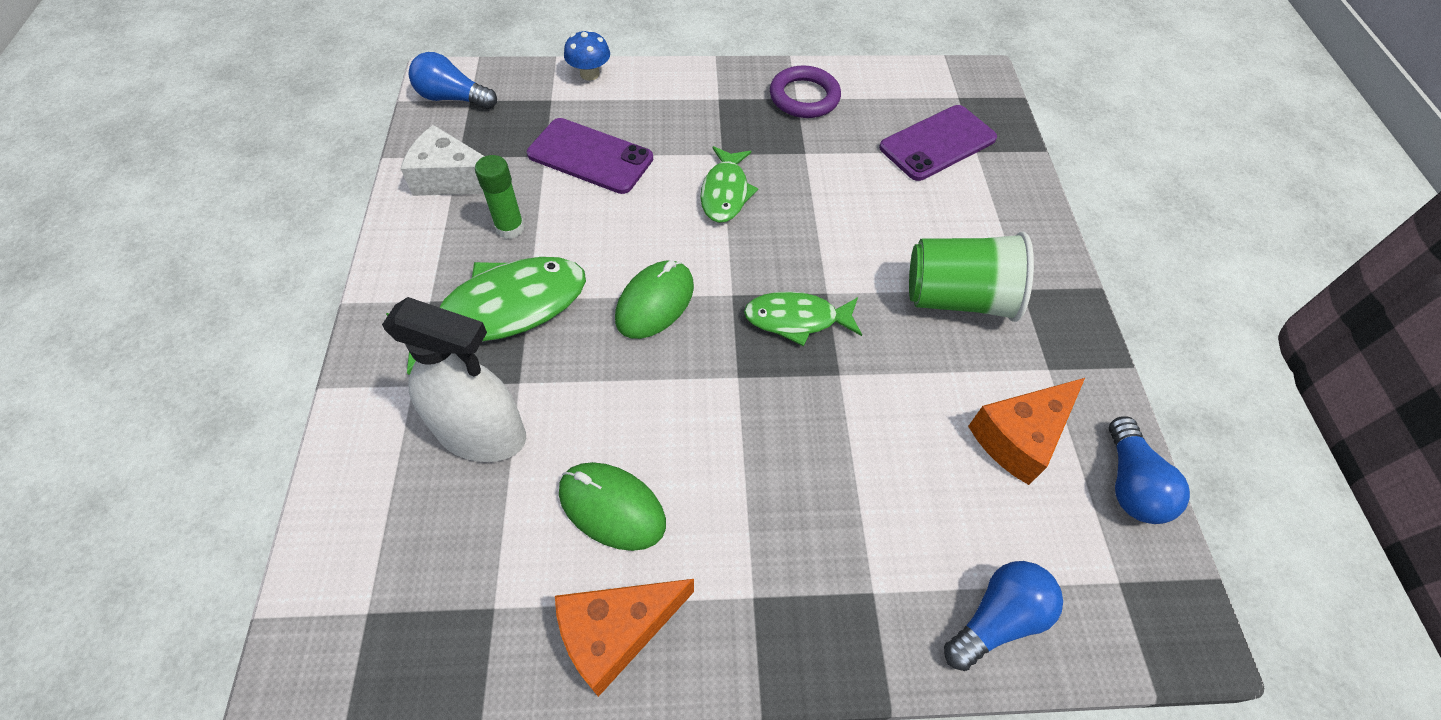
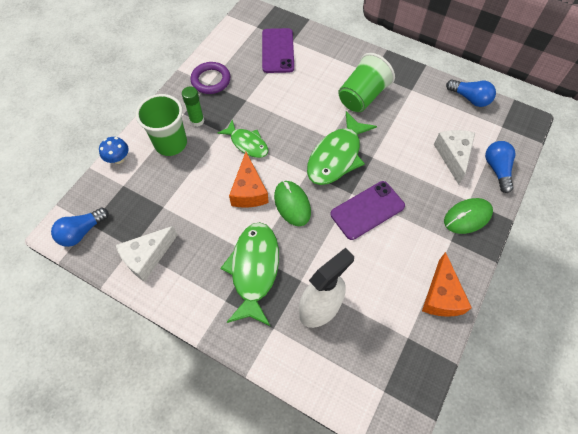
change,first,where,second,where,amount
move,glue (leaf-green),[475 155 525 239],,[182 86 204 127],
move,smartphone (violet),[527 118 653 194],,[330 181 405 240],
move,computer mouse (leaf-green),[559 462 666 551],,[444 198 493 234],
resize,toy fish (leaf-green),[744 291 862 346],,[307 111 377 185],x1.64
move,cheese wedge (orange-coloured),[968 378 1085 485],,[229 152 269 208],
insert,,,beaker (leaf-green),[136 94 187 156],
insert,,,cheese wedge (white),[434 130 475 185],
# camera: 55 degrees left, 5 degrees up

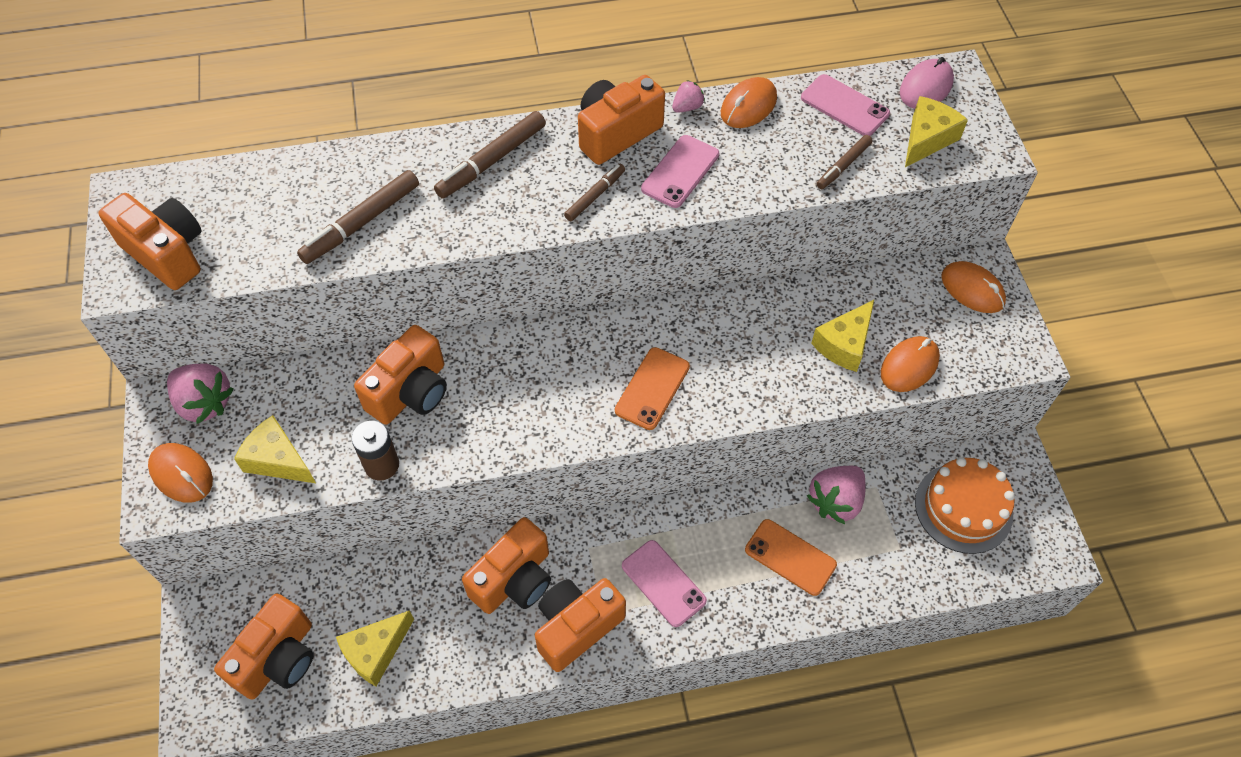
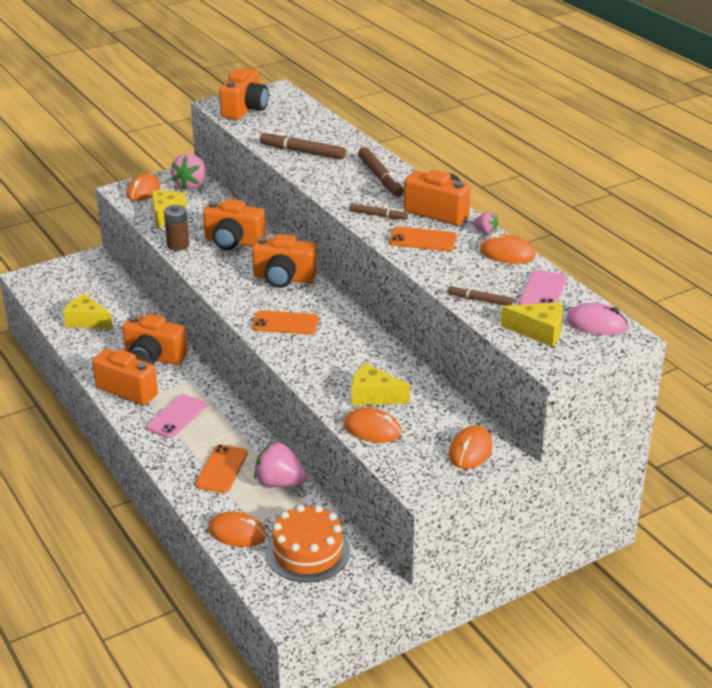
change,first,where,second,where,amount
move,compact camera (orange-coloured),[214 594 313 699],,[252 234 317 288],
rotate,felt pen (russet),[434 111 546 199],,[358 147 404 197],135 degrees counterclockwise
recolor,smartphone (rose-pink),[641 135 719 208],smartphone (orange-coloured),[389 227 457 251],
insert,,,computer mouse (orange-coloured),[208 511 266 547],
# camera: 70 degrees right, 25 degrees down

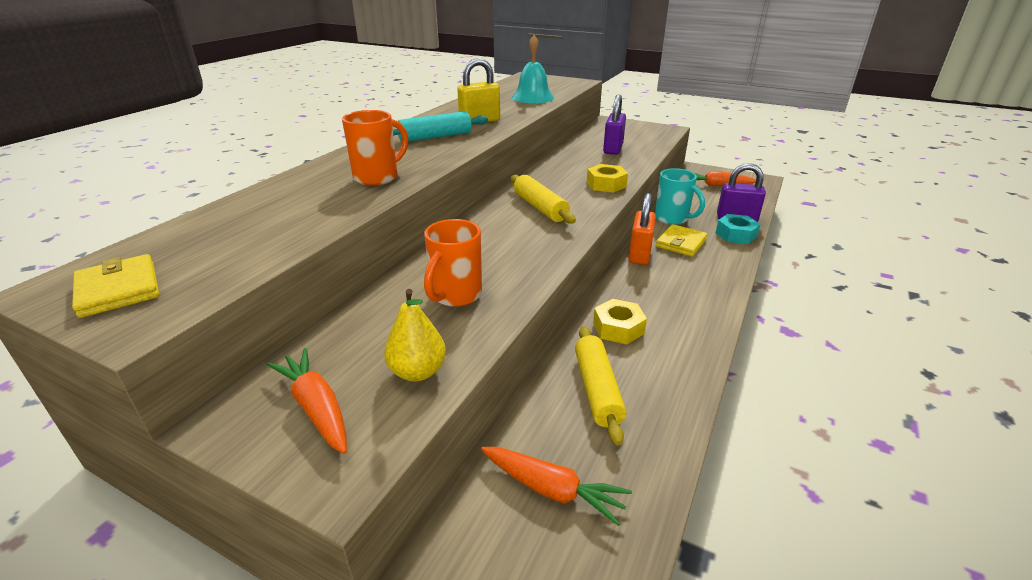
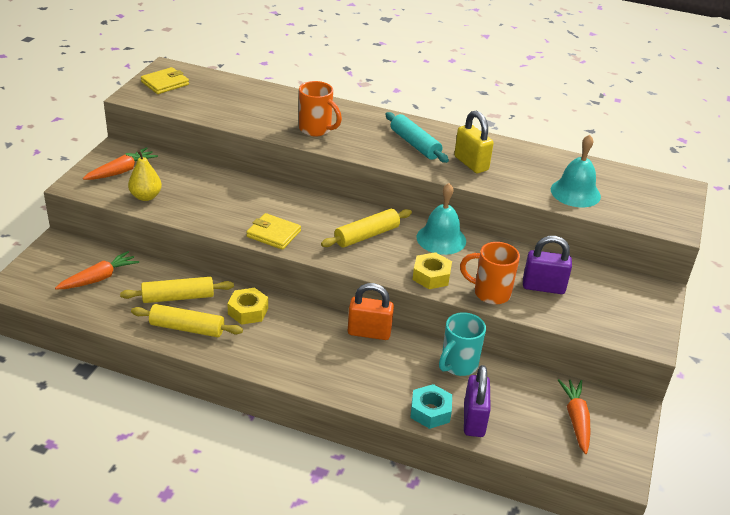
change,first,where,second,where,amount
move,mug (orange-coloured),[424 219 482 307],,[460 242 520 304],
rotate,carrot (orange-coloured),[481 447 632 526],,[55 251 139 289],150 degrees counterclockwise
move,wallet (yellow),[656 224 708 257],,[246 213 301 250],
insert,,,pastry roller (yellow),[131 304 243 337],
insert,,,bell (turquoise),[416 183 466 255],
# camera: 80 degrees right, 5 degrees up

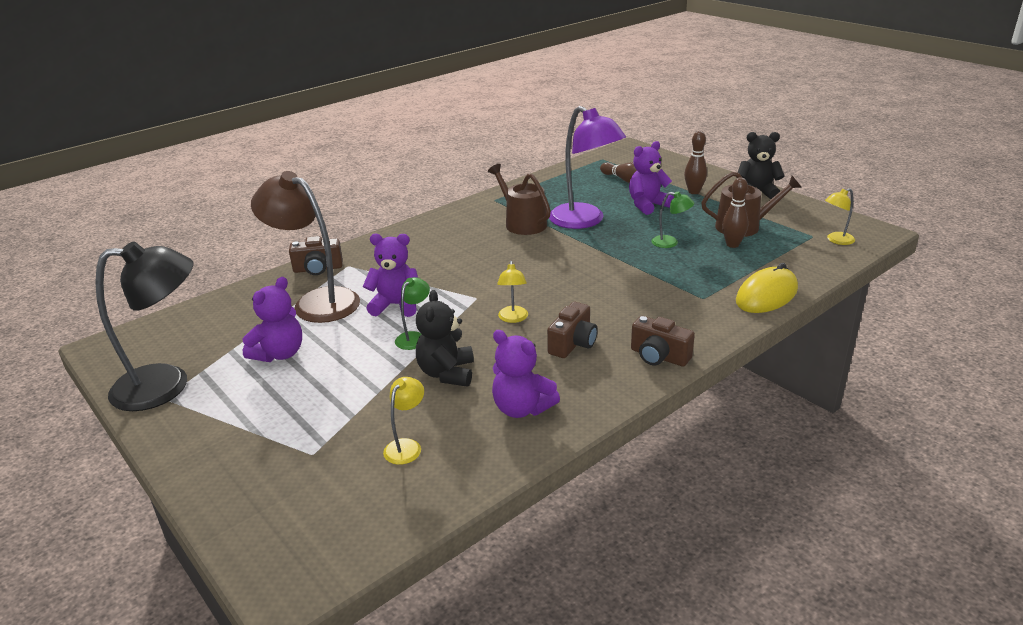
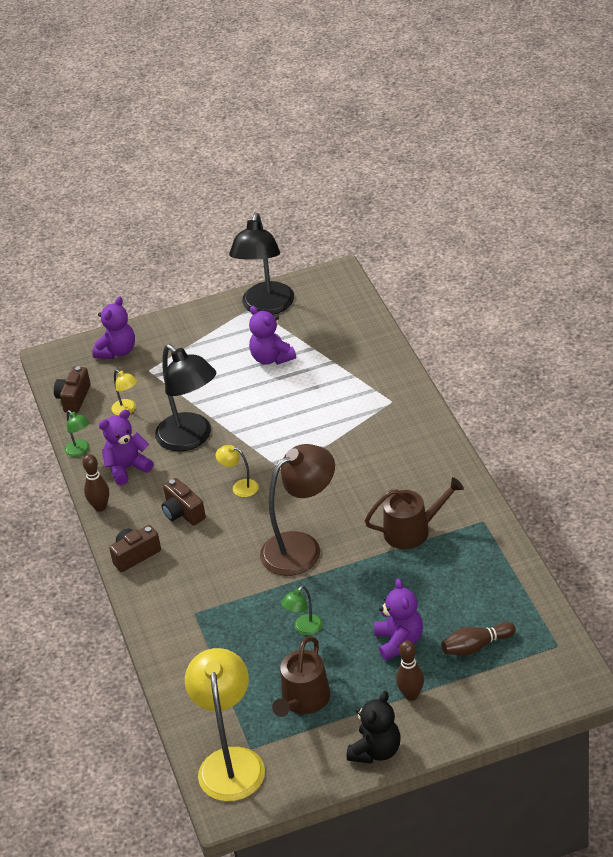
change,first,where,second,where,amount
move,lamp (russet),[251 171 360 323],,[260 444 335 576],
move,compact camera (russet),[289 236 343 275],,[54 366 91 413],
move,teddy (violet),[363 233 418 317],,[92 296 135 359],
move,lamp (leaf-green),[395 277 430 350],,[65 410 90 457],
replace,teddy (black),[416 290 474 386],lamp (black),[155 344 216 451],
delete,lamp (violet),[549 106 626 229],,,
move,skittle (russet),[722 177 749 248],,[83 454 109 512],
delete,computer mouse (yellow),[736 263 798 313],,,
resize,lamp (yellow),[825 188 855 245],,[185 648 265 801],x2.23
# camera: 115 degrees right, 10 degrees up

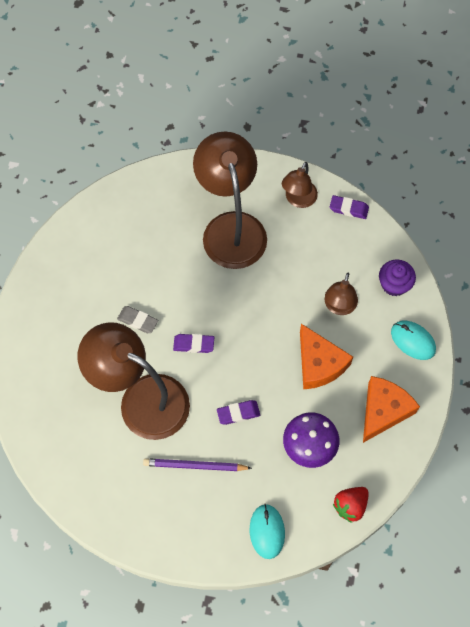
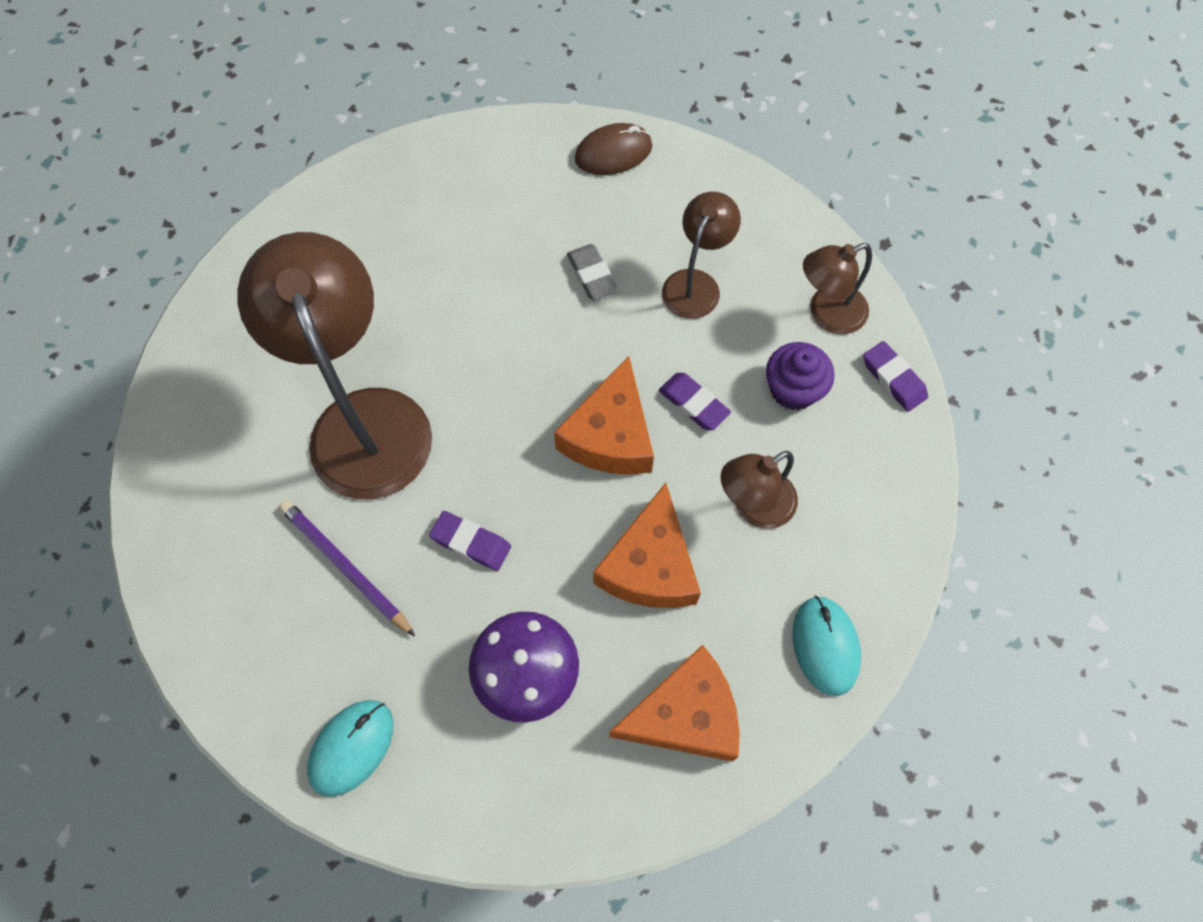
change,first,where,second,where,amount
move,eraser (gray),[117 306 158 333],,[567 244 618 300],
move,eraser (violet),[173 334 214 353],,[659 373 731 431],
resize,lamp (russet),[193 131 267 269],,[662 192 741 319],x0.51
delete,berry (crimson),[333 487 369 523],,,
move,cupcake (violet),[379 259 416 296],,[766 342 835 410],
insert,,,cheese wedge (orange-coloured),[554 356 654 475],
insert,,,computer mouse (russet),[575 123 652 175],
# camera: 40 degrees right, 0 degrees up

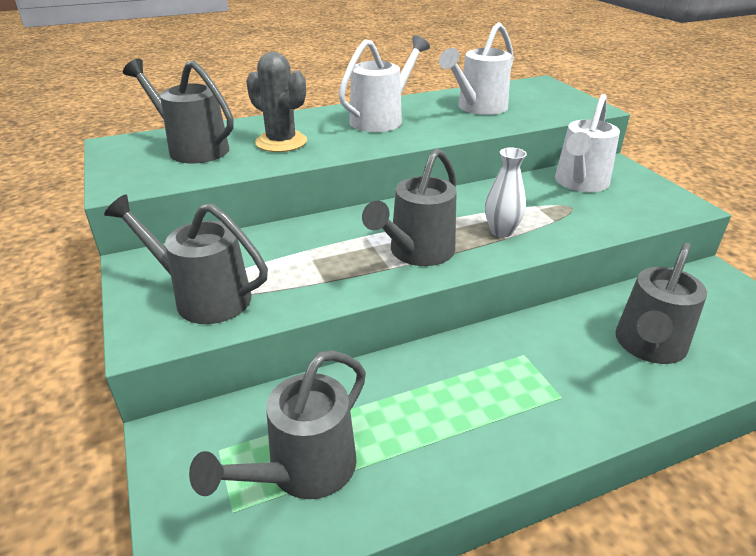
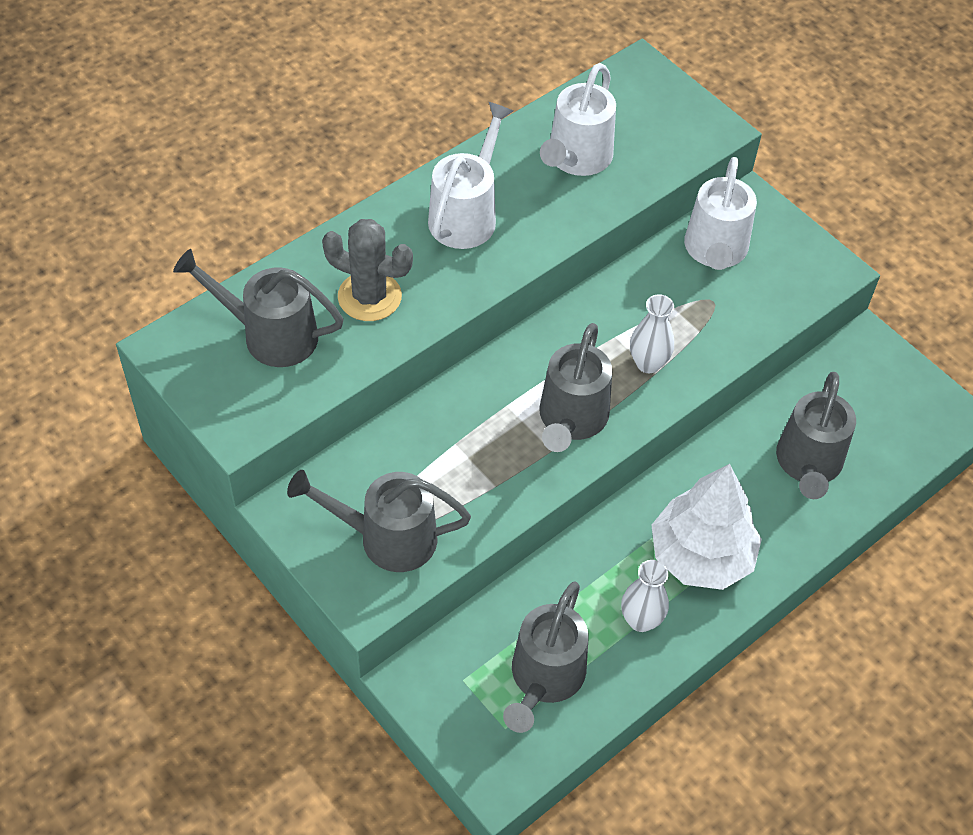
change,first,where,second,where,amount
insert,,,flower vase (white),[621 560 669 632],
insert,,,fir tree (white),[651 464 762 590],
# camera: 20 degrees left, 20 degrees up

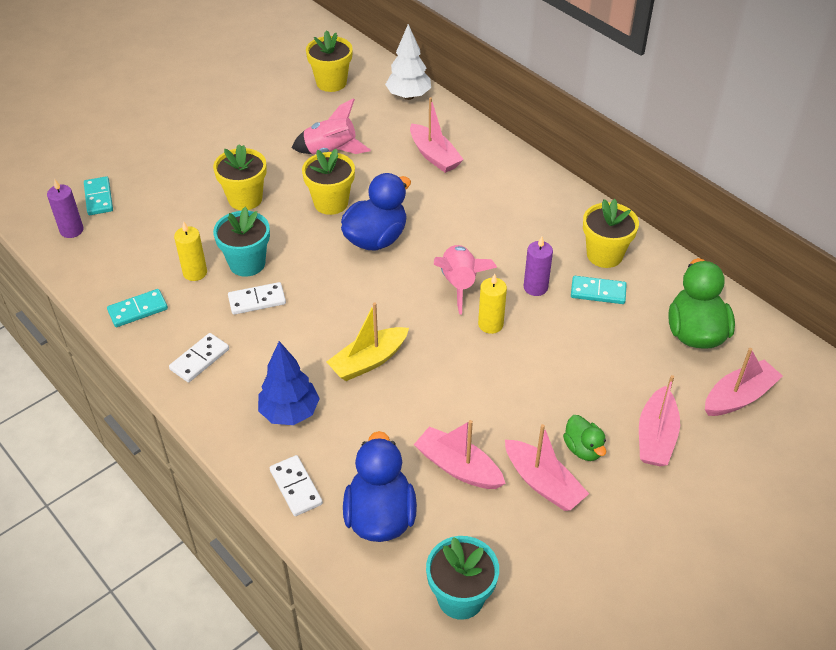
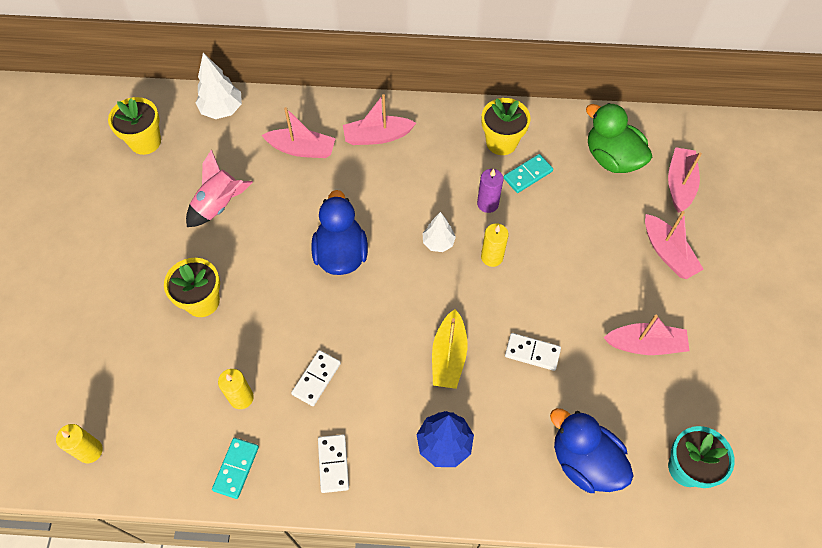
change,first,where,second,where,amount
recolor,pillar candle (violet),[47 179 83 238],pillar candle (yellow),[56 424 103 463],
delete,domino piece (turquoise),[84 176 113 215],,,
delete,plant pot (turquoise),[213 207 270 277],,,
move,domino piece (white),[270 455 323 516],,[505 333 561 371],
delete,plant pot (yellow),[302 149 355 215],,,
move,toy boat (rose-pink),[414 420 506 489],,[343 94 416 145],
replace,rocket (rose-pink),[434 245 497 314],fir tree (white),[423 212 456 252],
delete,duck (leaf-green),[563 415 606 461],,,
# camera: 45 degrees left, 15 degrees up

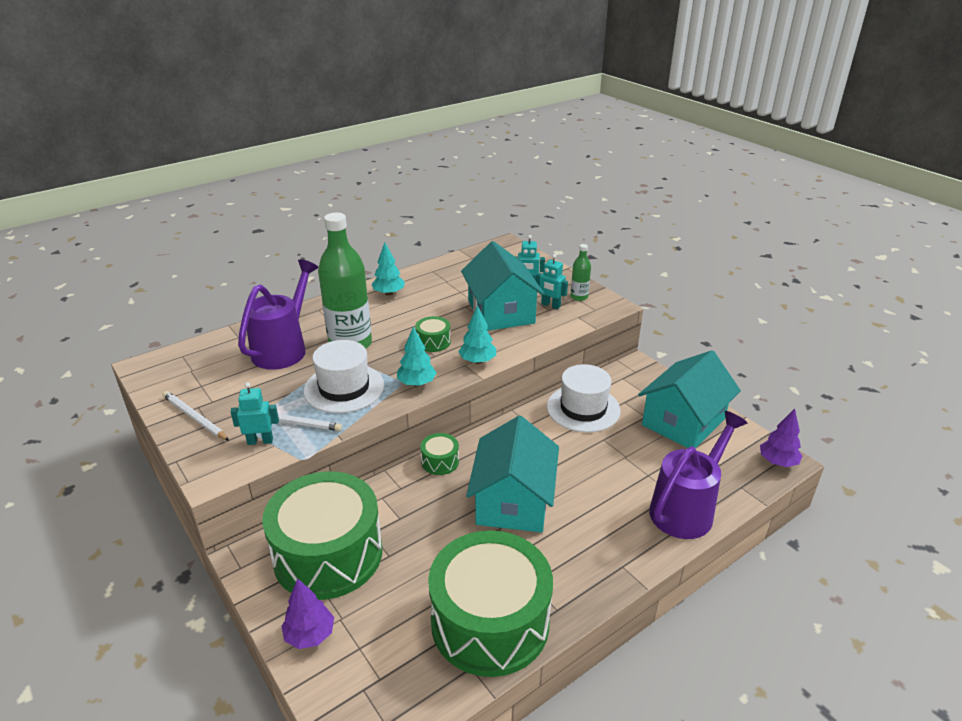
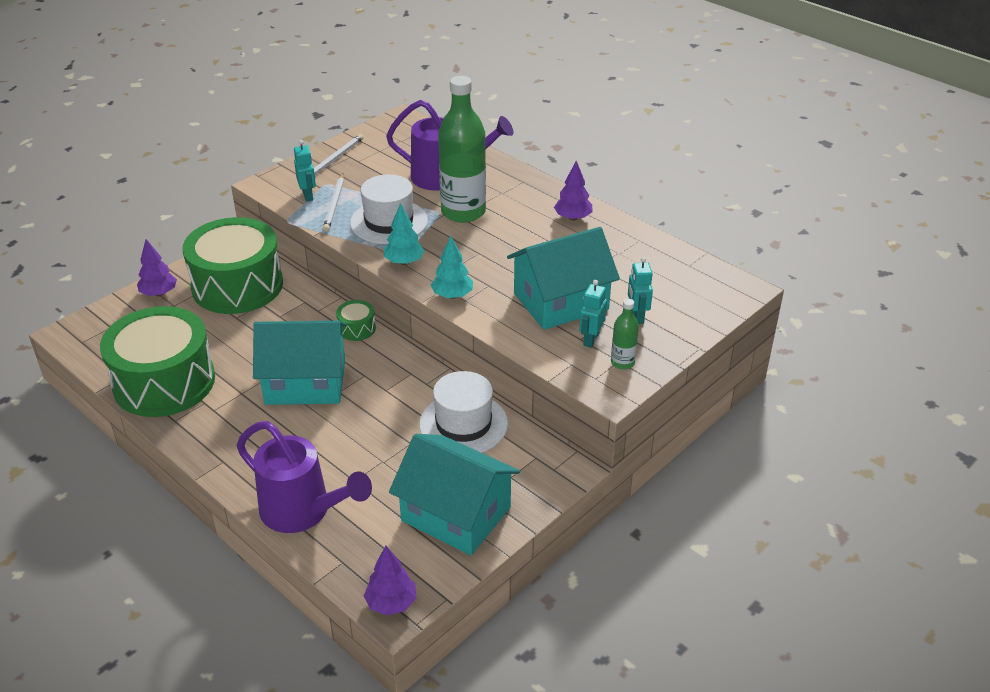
change,first,where,second,where,amount
recolor,fir tree (turquoise),[372 243 405 296],fir tree (violet),[554 161 593 221],
delete,snare drum (leaf-green),[415 316 451 352],,,
# camera: 80 degrees right, 5 degrees up

